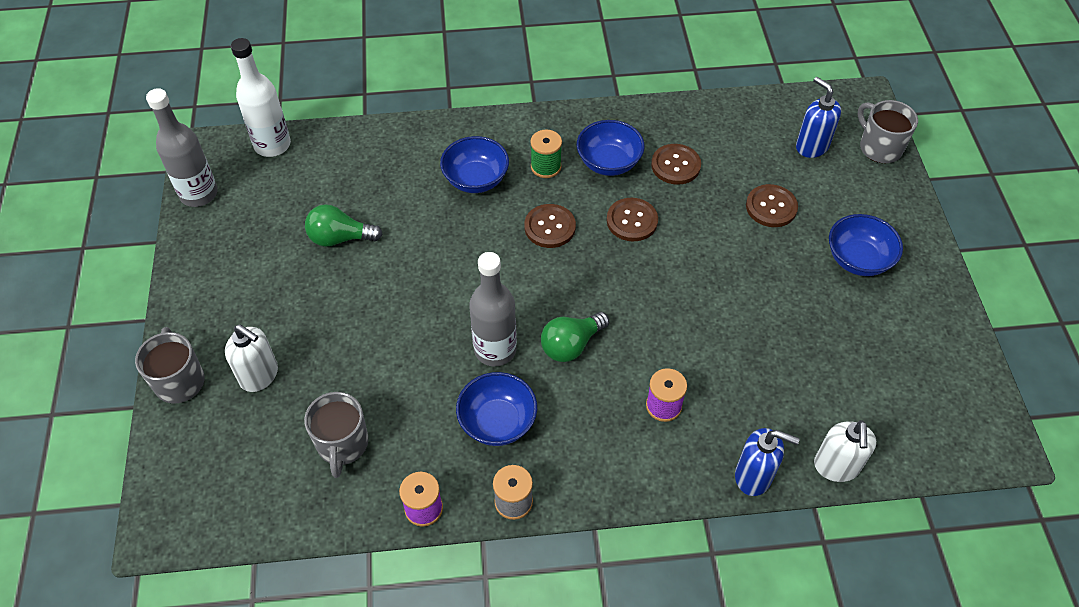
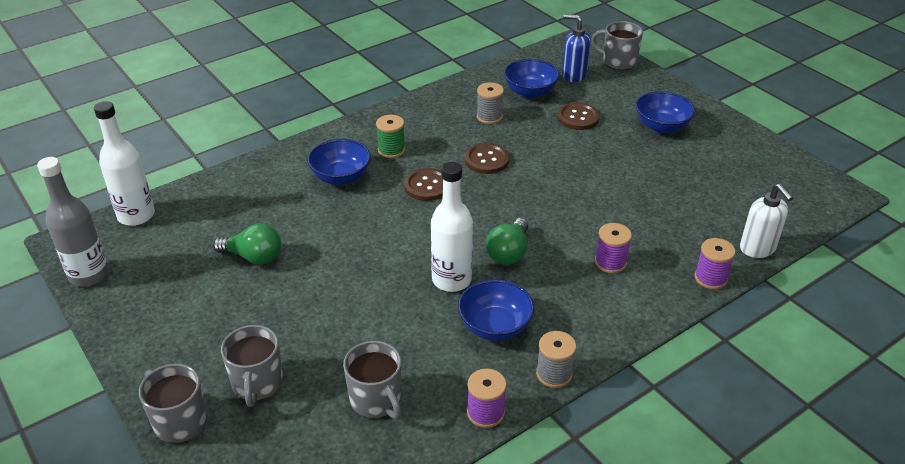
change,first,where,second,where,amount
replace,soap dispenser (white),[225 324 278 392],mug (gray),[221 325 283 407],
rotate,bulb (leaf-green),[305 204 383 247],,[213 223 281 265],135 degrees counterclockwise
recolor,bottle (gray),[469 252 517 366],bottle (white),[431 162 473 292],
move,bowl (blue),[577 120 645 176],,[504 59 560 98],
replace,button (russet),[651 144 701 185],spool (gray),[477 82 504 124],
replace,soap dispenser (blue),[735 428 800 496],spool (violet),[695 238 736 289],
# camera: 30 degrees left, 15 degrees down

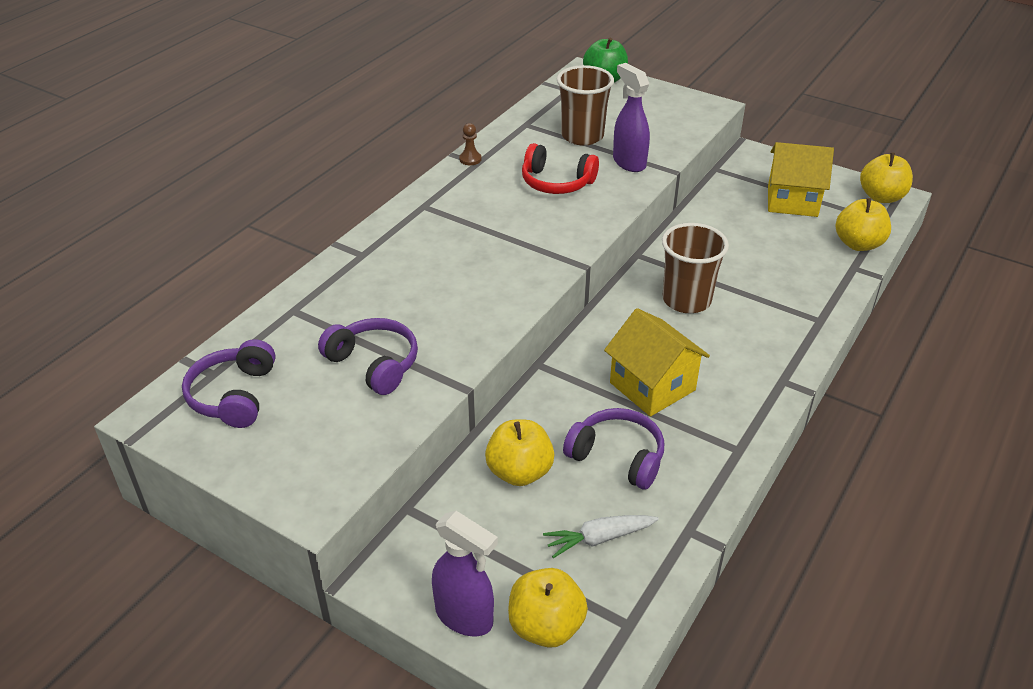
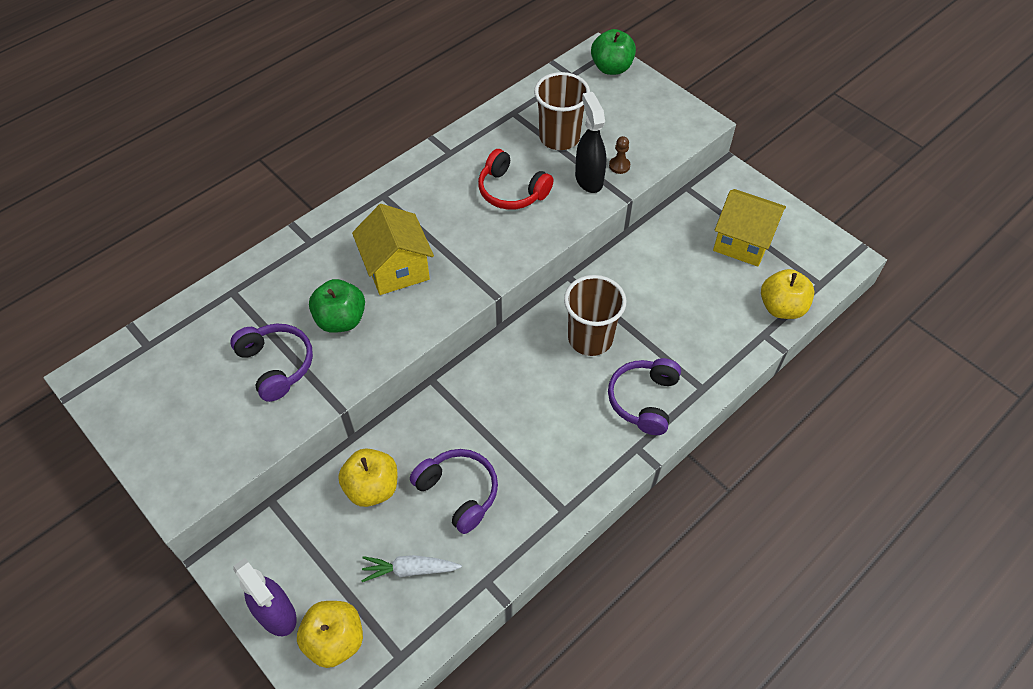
change,first,where,second,where,amount
move,headphones (violet),[182 339 275 428],,[608 358 681 435],
move,game pawn (russet),[459 123 482 165],,[609 136 630 174],
move,toy house (yellow),[604 308 710 417],,[352 204 434 295],
recolor,spray cleaner (violet),[613 63 650 172],spray cleaner (black),[575 92 606 193],
delete,toy apple (yellow),[860 153 913 203],,,
insert,,,toy apple (leaf-green),[309 279 365 333],
# camera: 15 degrees right, 15 degrees up

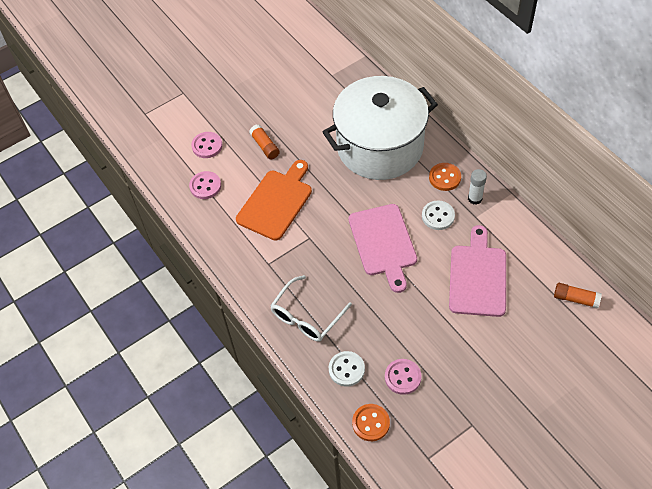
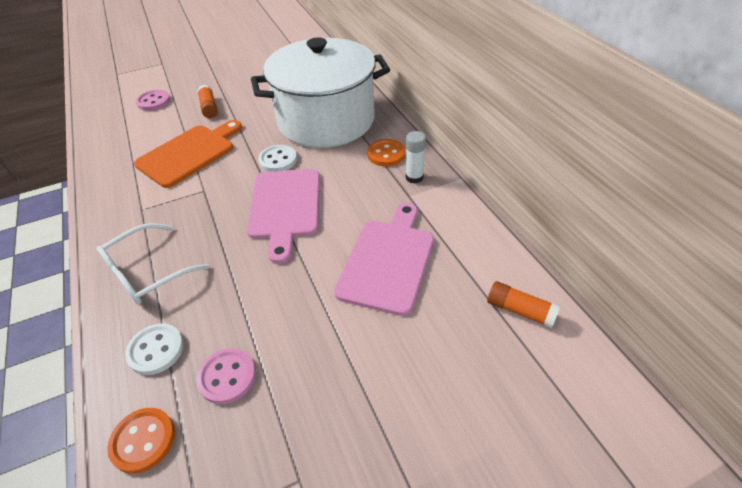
change,first,where,second,where,amount
delete,button (rose-pink),[189 171 221 199],,,
move,button (white),[422 200 455 230],,[258 145 297 172],
# camera: 10 degrees right, 10 degrees down

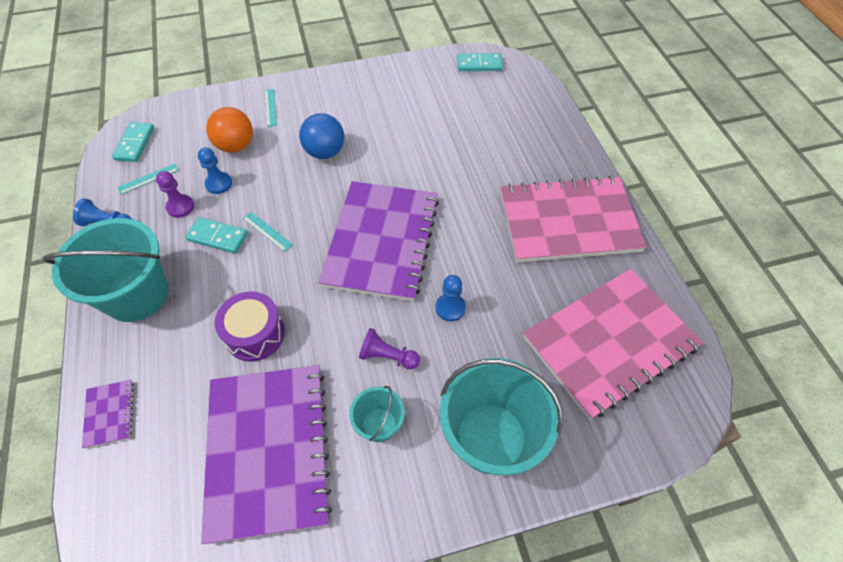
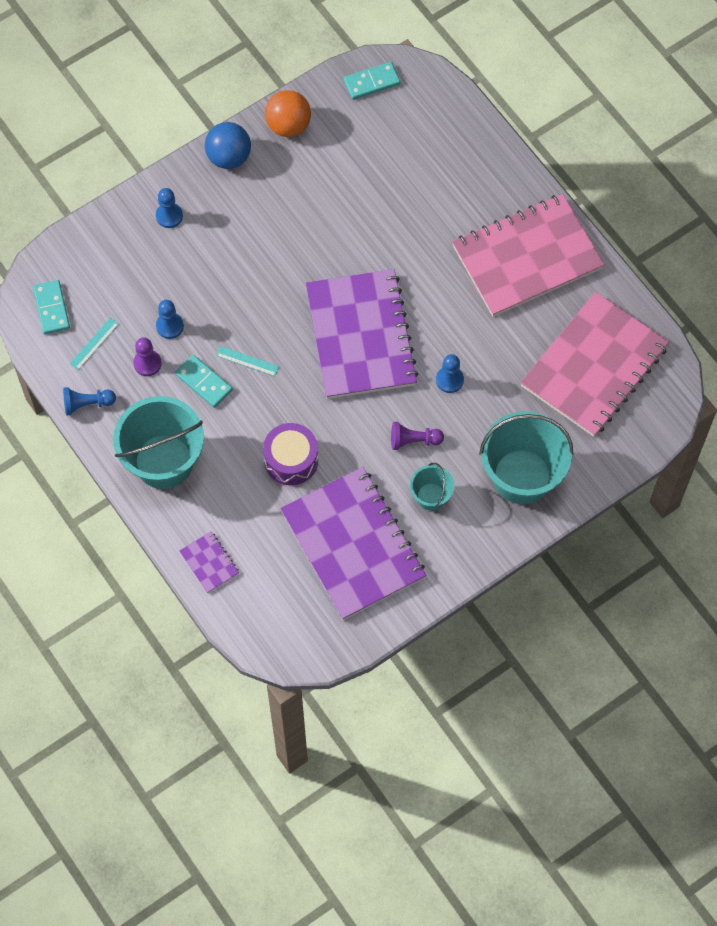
change,first,where,second,where,amount
rotate,domino piece (turquoise),[186 217 248 253],,[175 355 233 408],45 degrees clockwise
move,sphere (orange-coloured),[206 107 253 153],,[265 90 311 137],
replace,ruler (turquoise),[264 89 277 127],game pawn (blue),[156 188 183 228],
move,sphere (blue),[299 113 344 159],,[204 122 251 169],
# camera: 20 degrees left, 10 degrees up

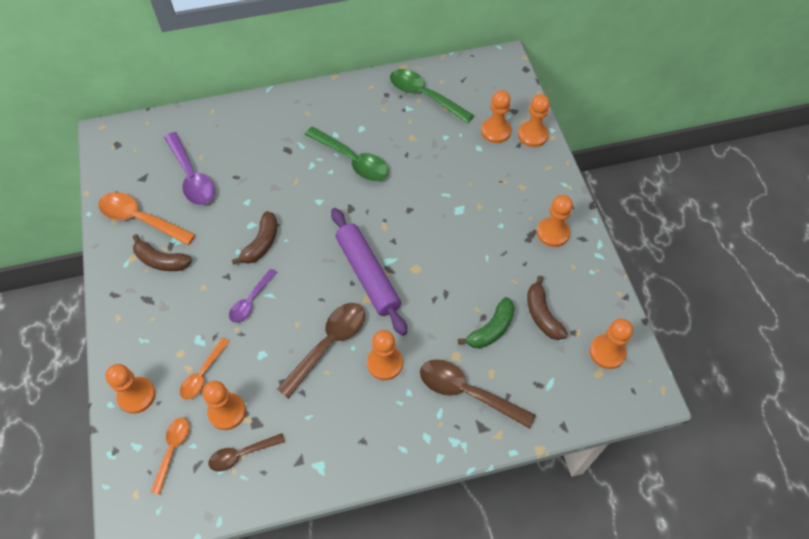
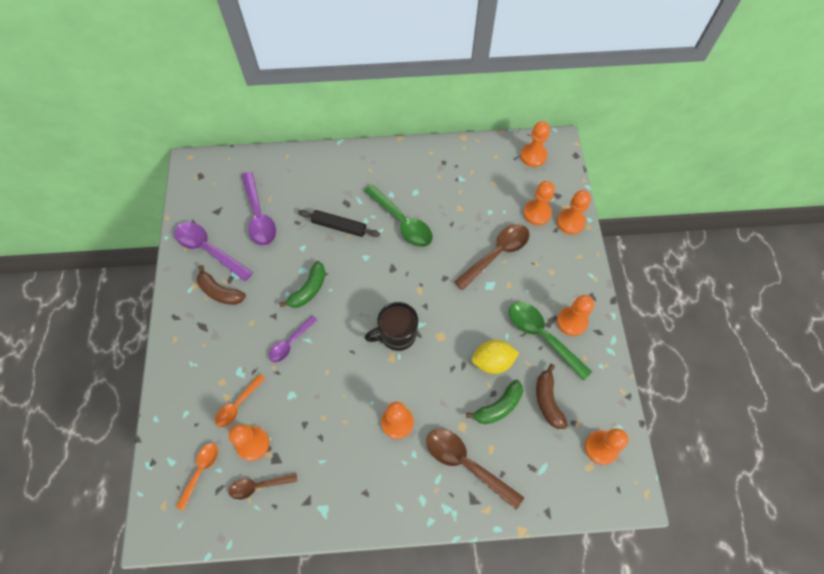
change,first,where,second,where,amount
recolor,spoon (orange-coloured),[98 192 196 245],spoon (violet),[174 222 253 281],
move,game pawn (orange-coloured),[105 364 156 414],,[520 121 550 167],
recolor,toy banana (russet),[232 211 277 265],toy banana (leaf-green),[279 261 326 308],
move,spoon (russet),[277 303 365 398],,[454 224 530 290],
replace,pastry roller (violet),[331 208 407 336],mug (black),[365 302 418 351],
move,spoon (leaf-green),[390 69 474 123],,[509 302 592 381],
insert,,,pastry roller (black),[298 210 380 237],
insert,,,citrus fruit (yellow),[471 340 519 374],
# camera: 10 degrees right, 5 degrees up

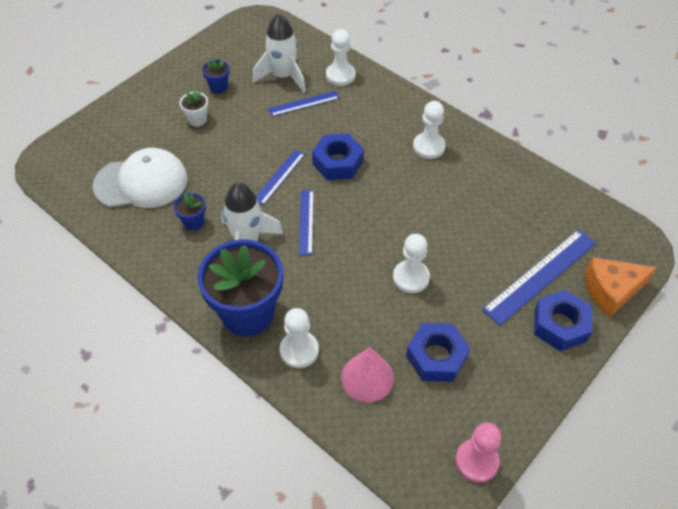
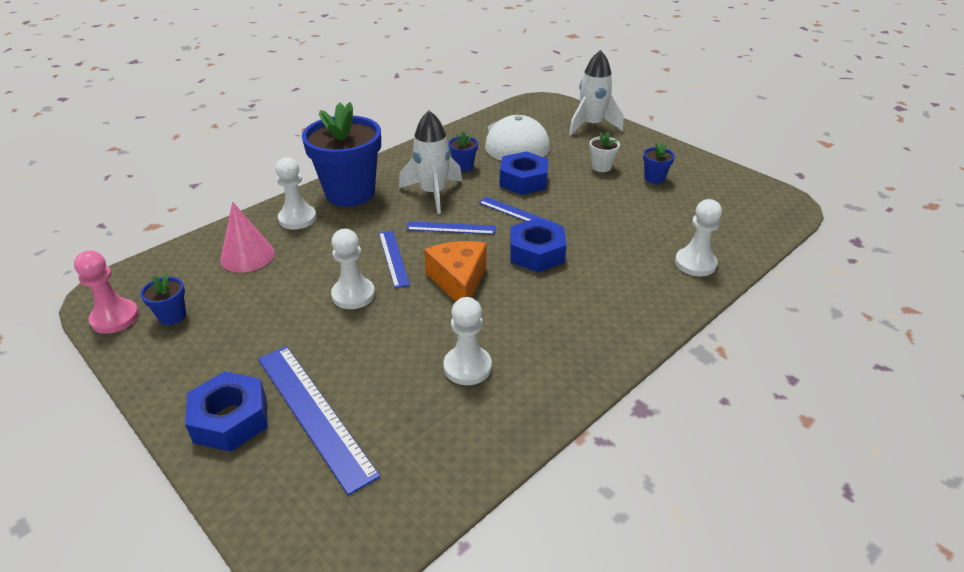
change,first,where,second,where,amount
move,rocket (white),[253 13 306 92],,[569 50 624 136],
move,ruler (blue),[268 91 340 116],,[379 231 410 288],
move,hexagon nut (blue),[406 323 470 382],,[500 151 549 195],
move,game pawn (white),[413 101 446 159],,[443 297 492 385],
move,cheese wedge (orange-coloured),[585 257 658 318],,[424 241 487 302],
insert,,,plant pot (blue),[140 273 186 325],
# camera: 95 degrees right, 15 degrees down

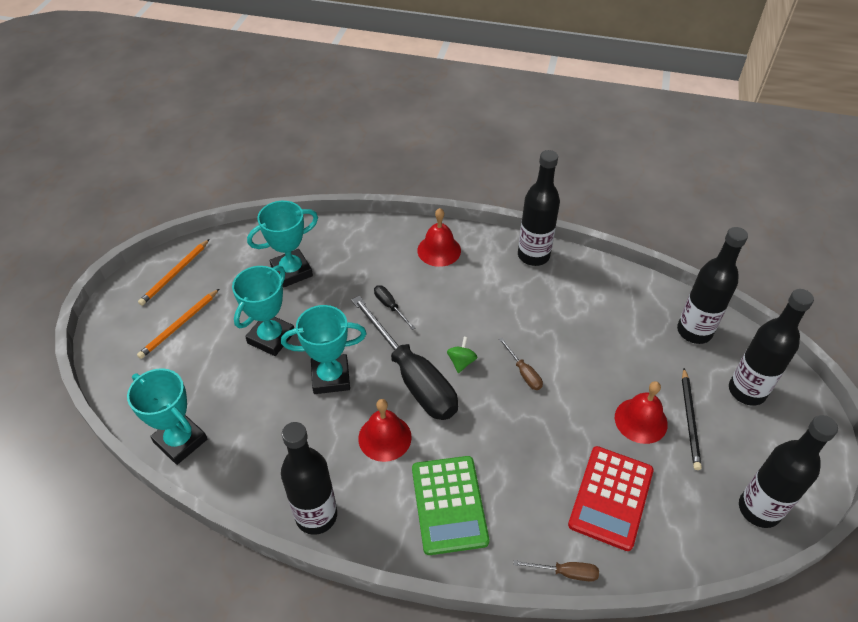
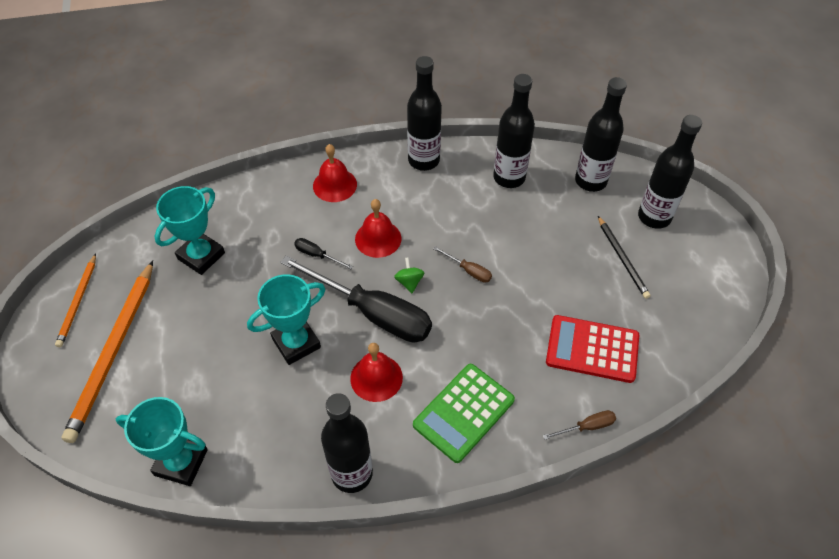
change,first,where,second,where,amount
resize,wooden pencil (orange-coloured),[137 289 219 359],,[62 261 153 443],x1.81
delete,trophy (turquoise),[232 265 294 356],,,
rotate,pocket calculator (leaf-green),[412 456 489 555],,[413 364 515 463],75 degrees clockwise
rotate,pocket calculator (crimson),[568 446 654 551],,[546 315 639 383],105 degrees clockwise
move,bell (crimson),[615 381 668 444],,[355 199 401 258],
move,bottle (black),[739 415 838 528],,[493 74 535 188],
# camera: 25 degrees left, 5 degrees up

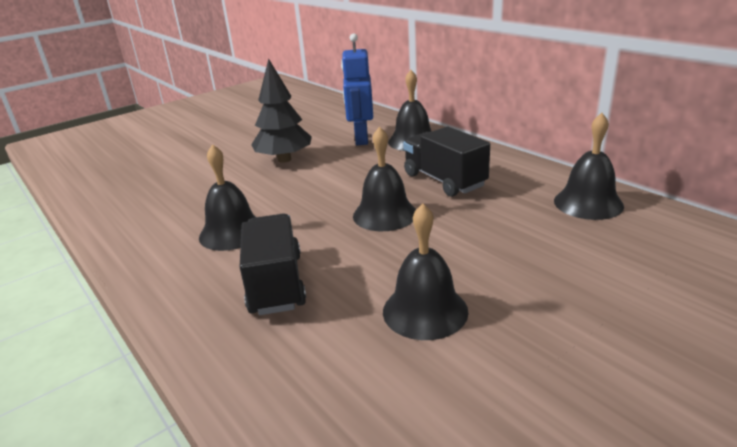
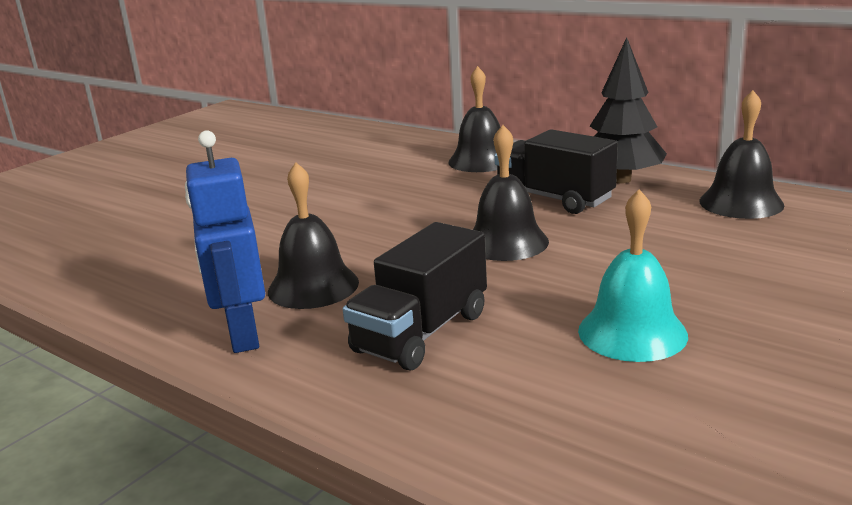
change,first,where,second,where,amount
rotate,lorry (black),[240 214 306 315],,[343 222 487 370],120 degrees counterclockwise
move,fir tree (black),[251 58 312 163],,[589 37 667 184],
move,robot figure (blue),[341 33 373 145],,[185 130 265 353],
recolor,bell (black),[383 204 469 340],bell (turquoise),[578 189 688 362],
# camera: 15 degrees left, 5 degrees down

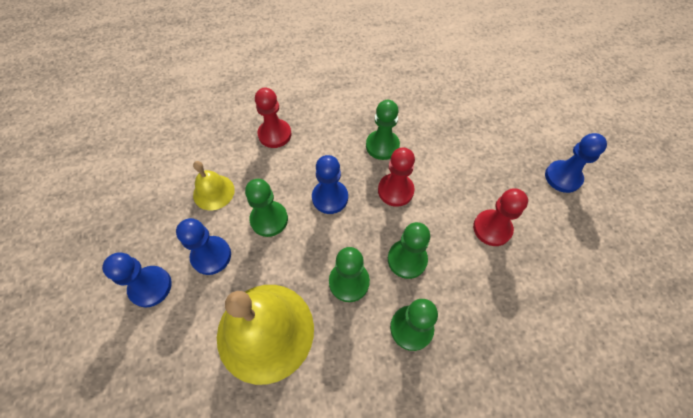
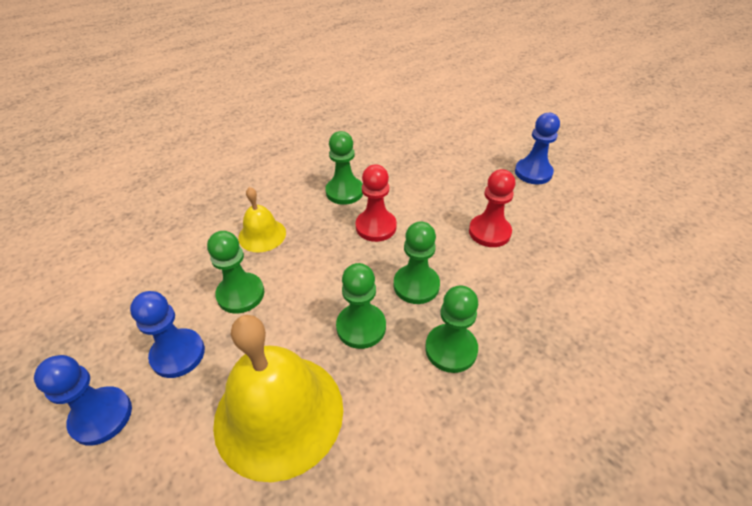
change,first,where,second,where,amount
move,bell (yellow),[193 161 235 210],,[238 187 286 252],
delete,game pawn (crimson),[255 88 291 148],,,
delete,game pawn (blue),[312 155 348 214],,,
# camera: 20 degrees left, 15 degrees down

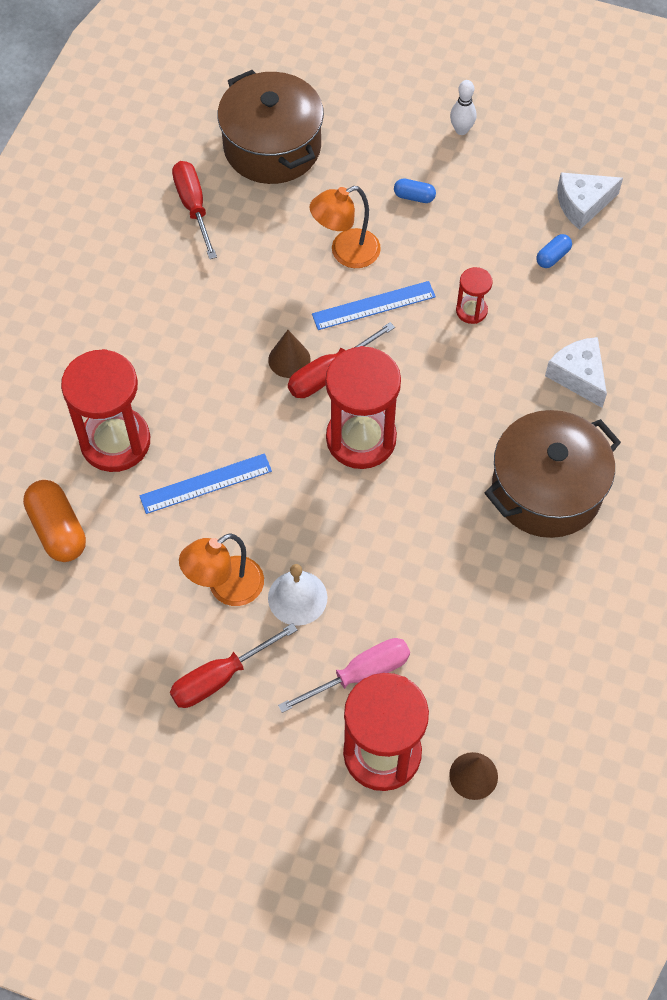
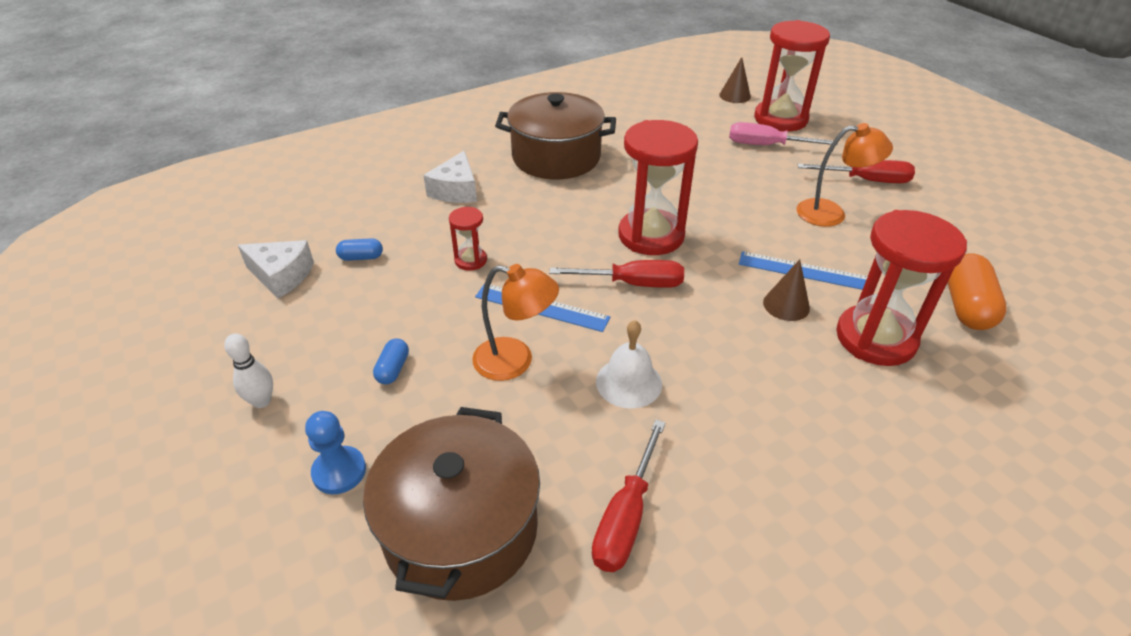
change,first,where,second,where,amount
move,cone shape (russet),[268 330 311 378],,[763 259 810 321],
move,bell (white),[268 564 327 626],,[596 320 662 409],
rotate,pill shape (blue),[394 179 436 203],,[373 339 409 384],45 degrees clockwise
insert,,,game pawn (blue),[305 411 366 494],
# camera: 140 degrees left, 20 degrees down

